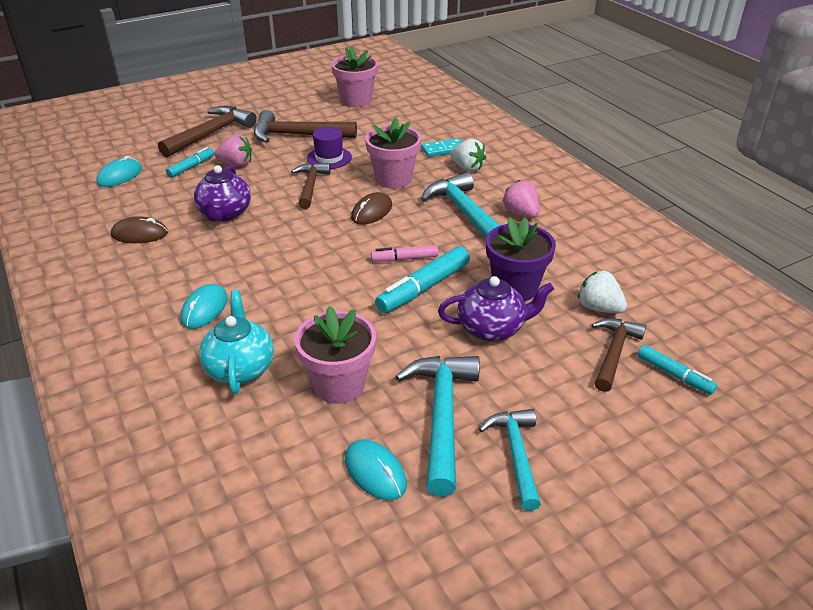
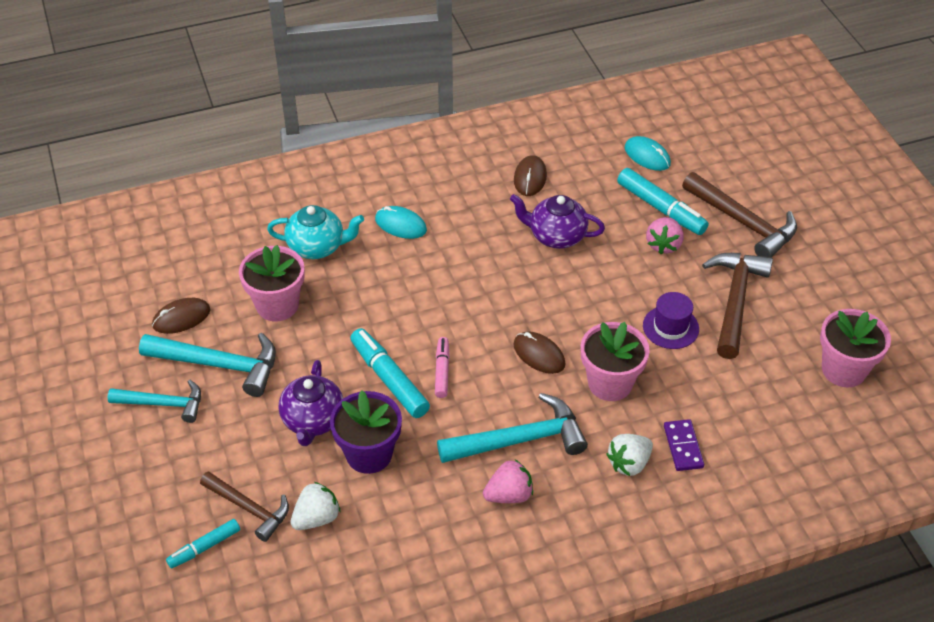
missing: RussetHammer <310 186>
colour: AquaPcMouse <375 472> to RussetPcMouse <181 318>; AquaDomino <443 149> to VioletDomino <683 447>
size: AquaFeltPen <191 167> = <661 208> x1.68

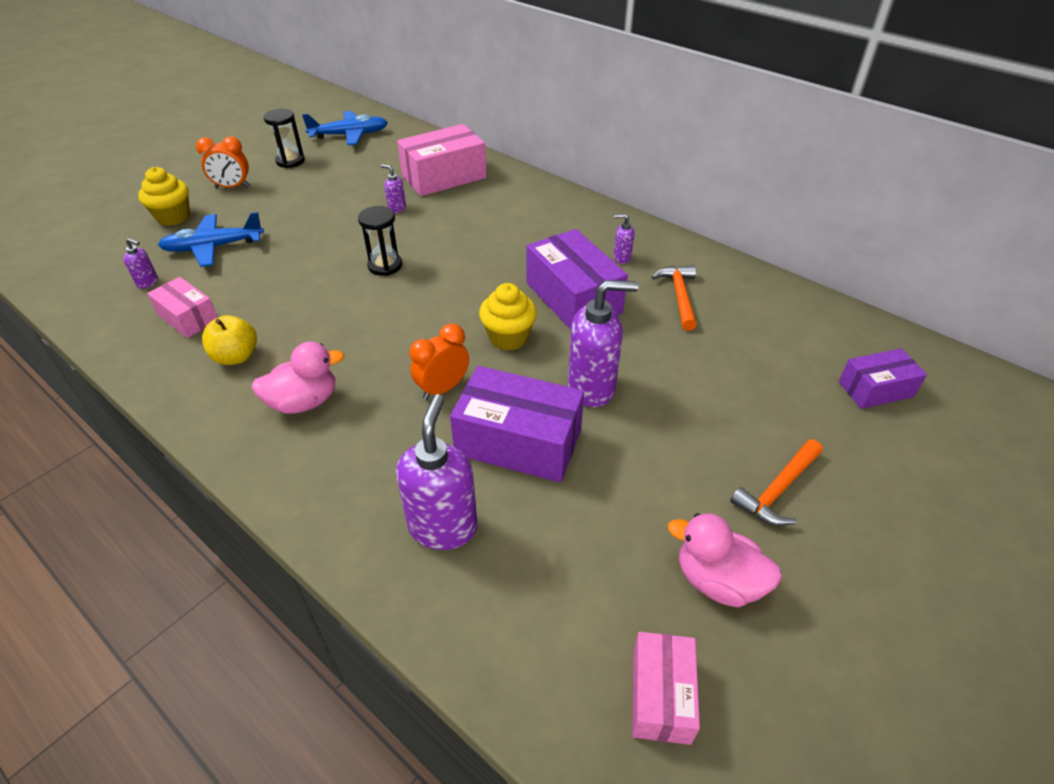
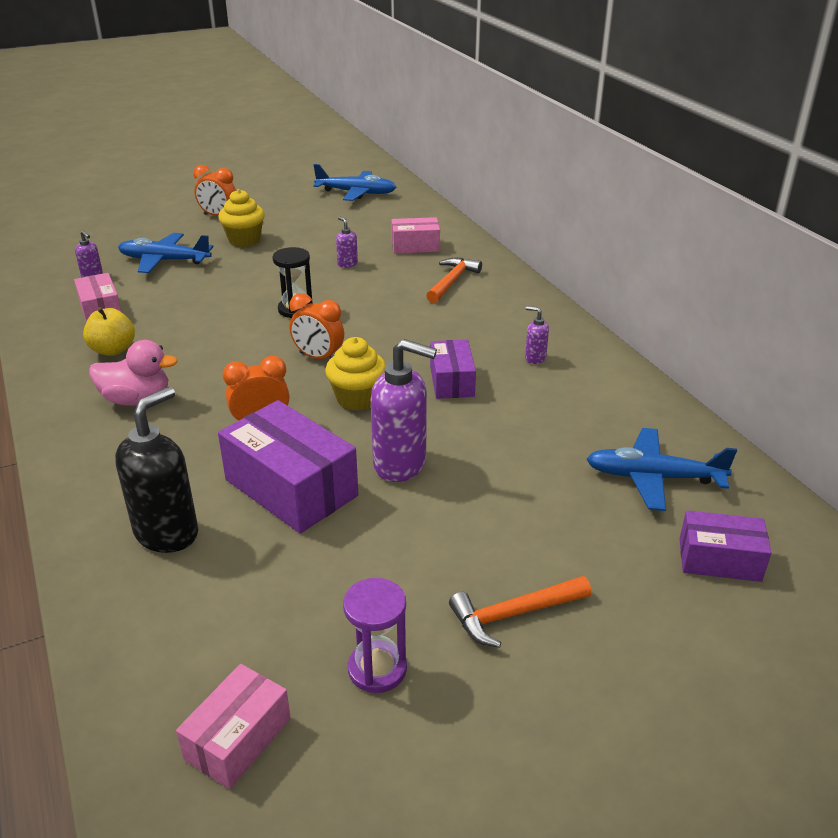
missing: EbonySandglass <290 161>
appeared: OrangeClock <318 357>; BlueToyPlane <654 478>
relocated: YellowCupcake <173 217> to <244 240>; OrangeHammer <679 296> to <452 281>
exchanged: PinkDuck <717 581> to VioletSandglass <377 669>
colour: VioletSoapPump <443 527> to EbonySoapPump <167 533>
size: PinkPackage <444 177> = <415 246> x0.59; VioletPackage <573 298> = <451 381> x0.59

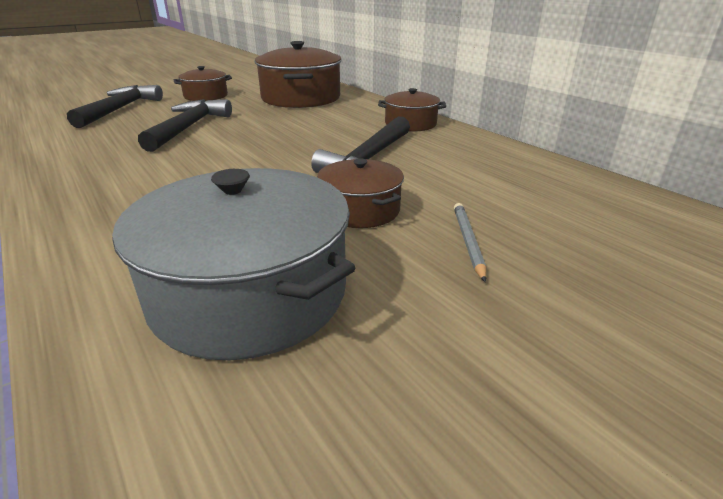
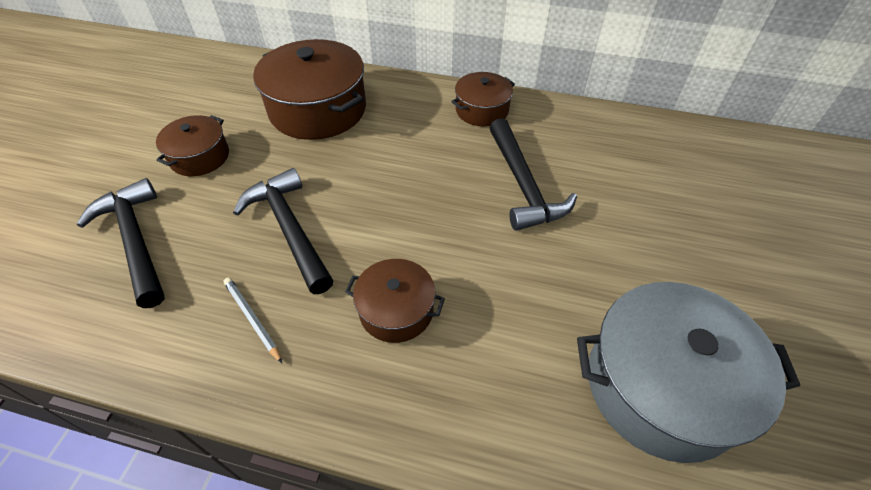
relocated: RussetStockpot <360 210> to <396 310>; GrayWoodenPencil <468 241> to <252 319>

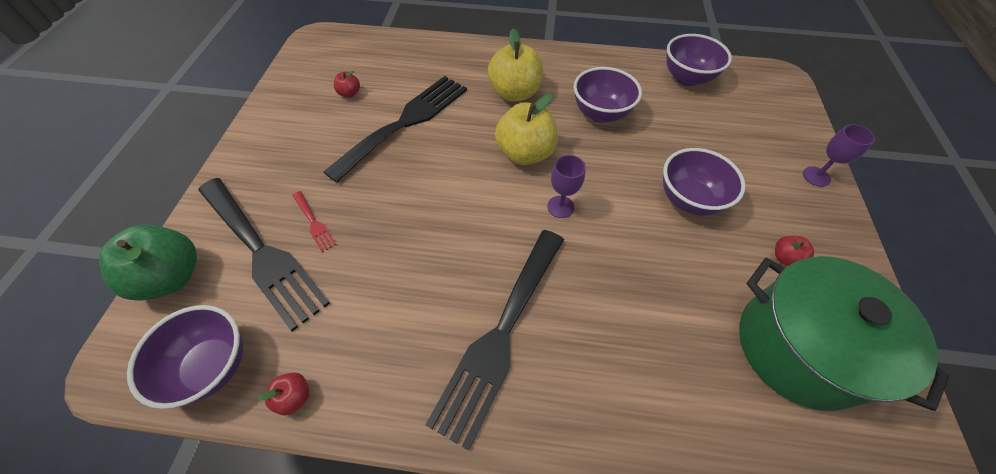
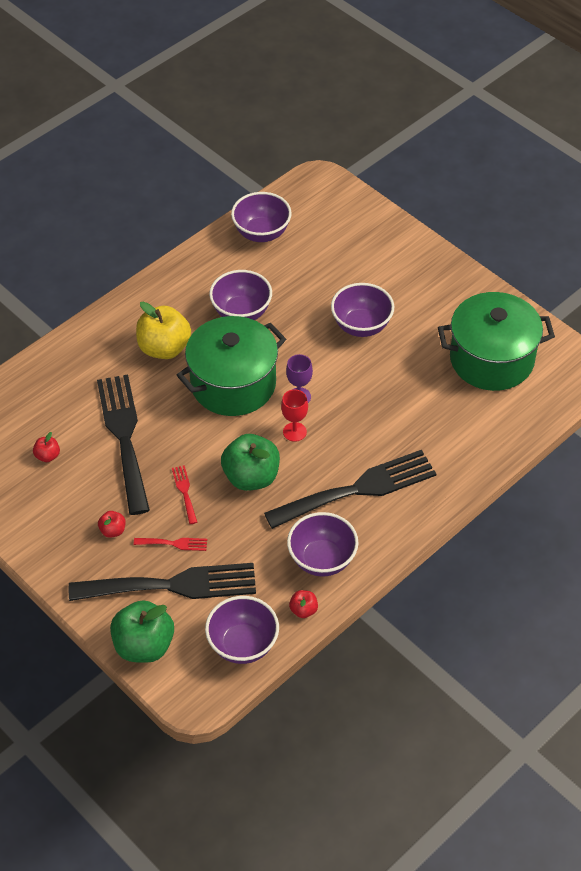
missing: VioletWineGlass <816 176>
appeared: ScarletTableFork <184 492>; EmeraldAppleFruit <251 477>; ScarletWineGlass <294 432>; VioletServingBowl <322 560>
relocated: ScarletAppleFruit <785 258> to <113 530>
exchanged: YellowAppleFruit <525 153> to EmeraldStockpot <233 384>
spun: EbonyTableFork <500 335> = <358 489> 90 degrees counterclockwise

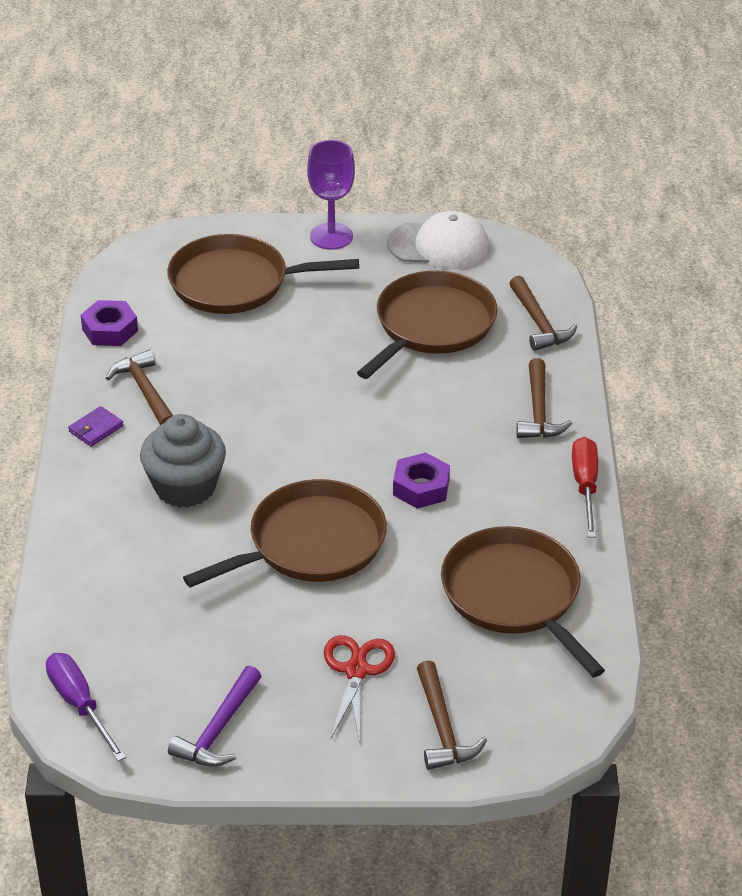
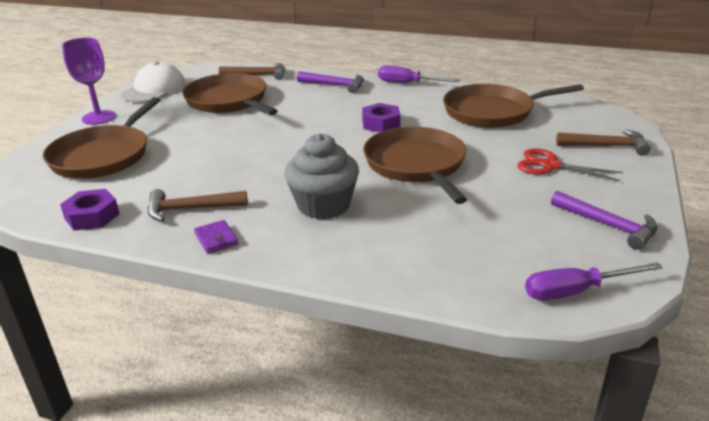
colour: RussetHammer <538 411> to VioletHammer <335 85>; ScarletFlatScrewdriver <585 486> to VioletFlatScrewdriver <408 83>

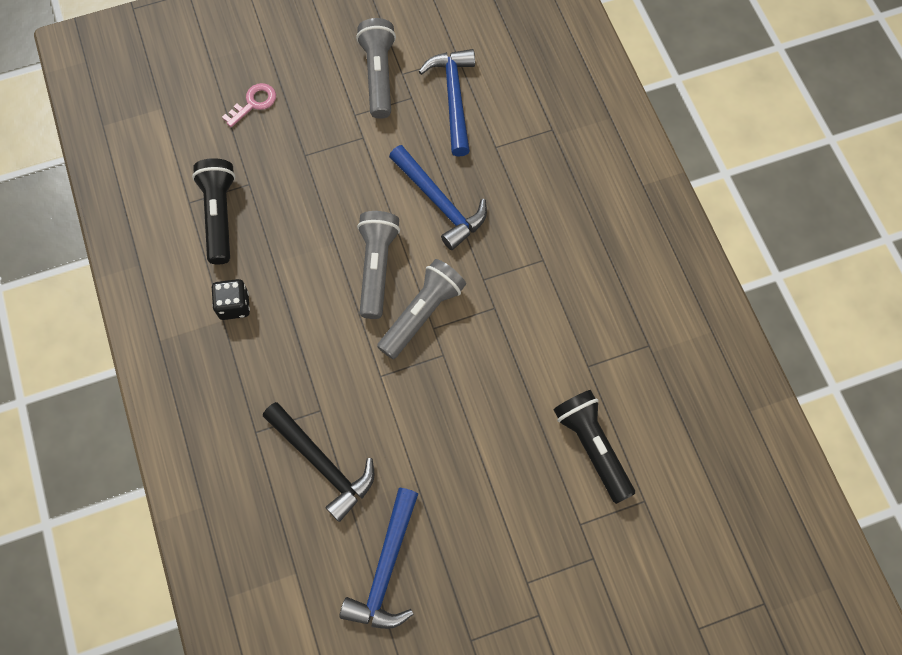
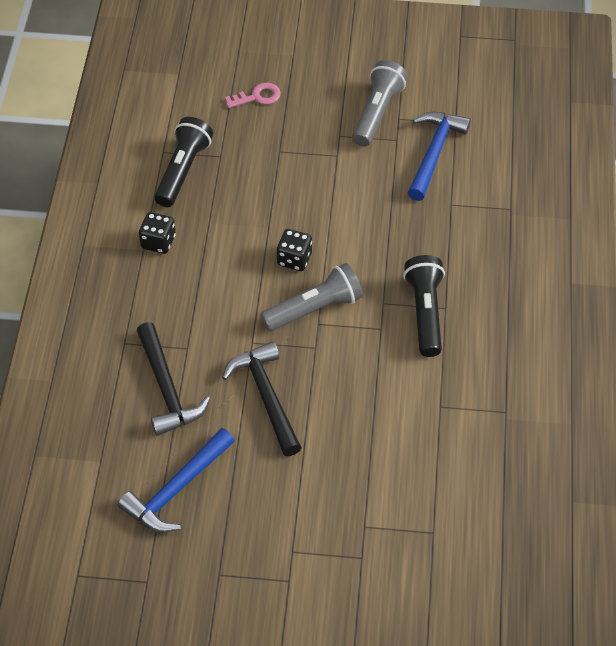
missing: BlueHammer <440 203>
appeared: EbonyHammer <266 396>
relocated: EbonyFlashlight <592 447> to <425 313>
exchanged: GrayFlashlight <377 268> to EbonyGameDie <294 259>

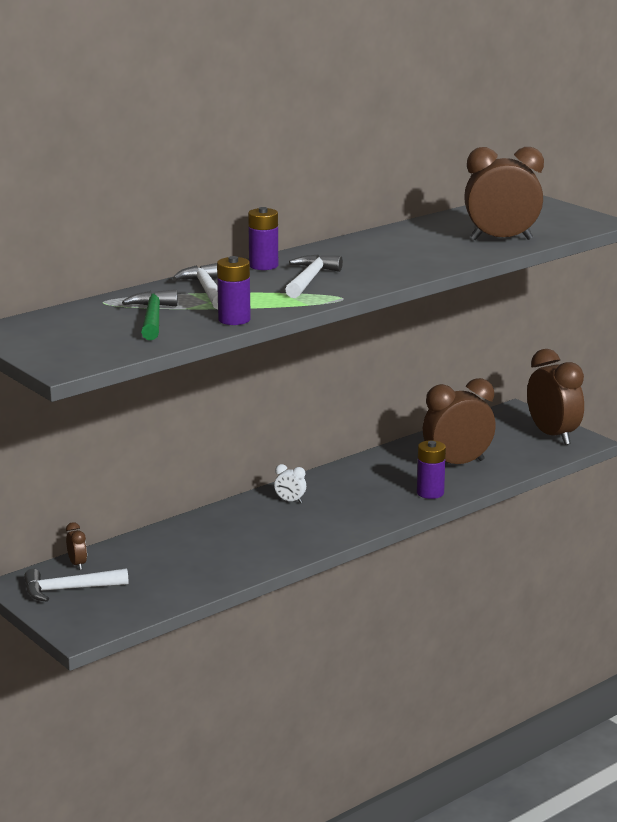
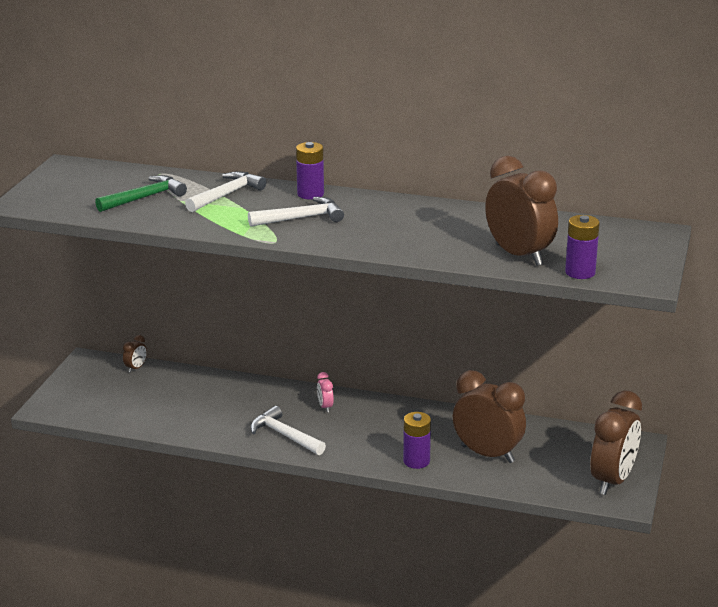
relocated: SnowWhiteHammer <69 589> to <285 435>; VioletPowerCell <234 320> to <580 272>
colour: SnowWhiteClock <290 501> to PinkClock <325 407>

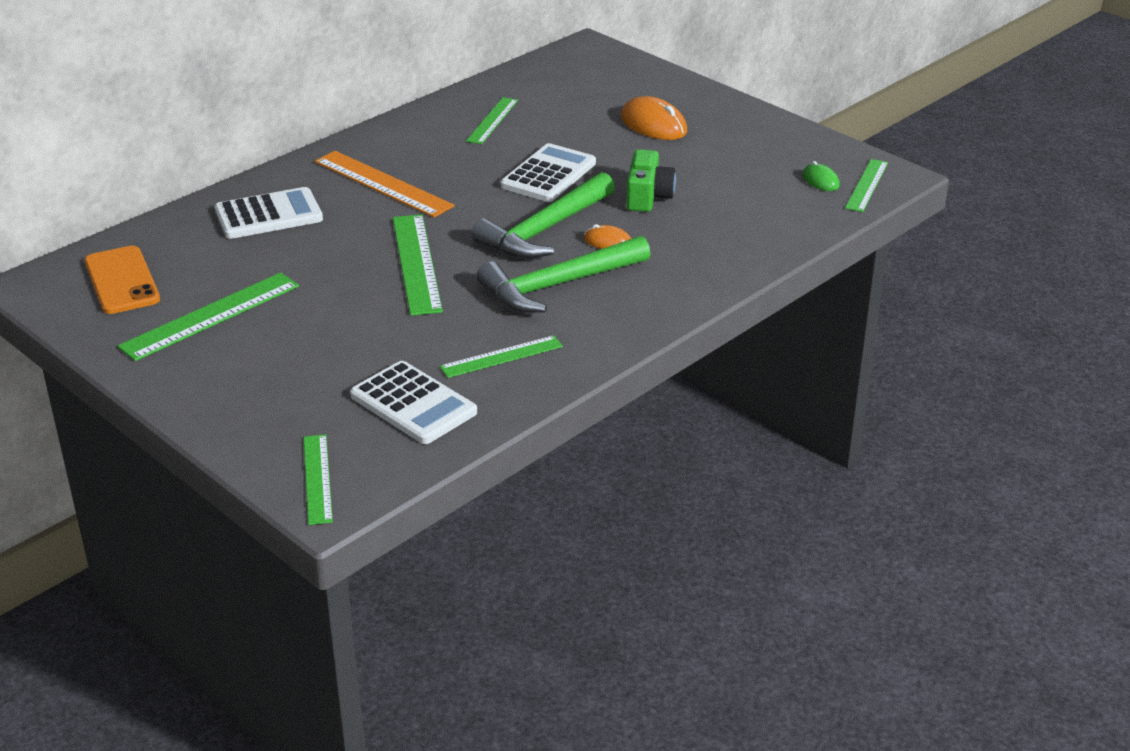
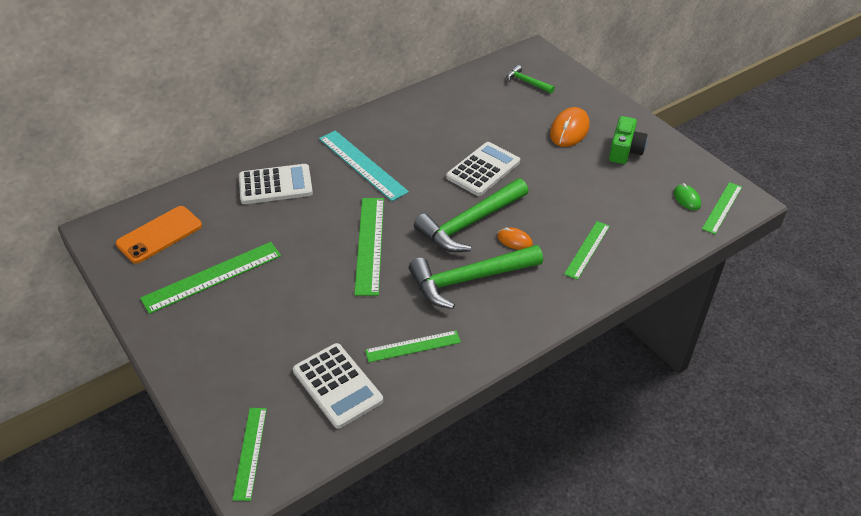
appeared: EmeraldHammer <526 82>
relocated: EmeraldRuler <492 120> to <587 249>; EmeraldCamera <648 196> to <625 150>
colour: OrangeRuler <383 184> to AquaRuler <362 165>
spun: OrangeSmartphone <122 281> = <159 235> 60 degrees clockwise; OrangePcMouse <653 125> = <569 130> 60 degrees clockwise

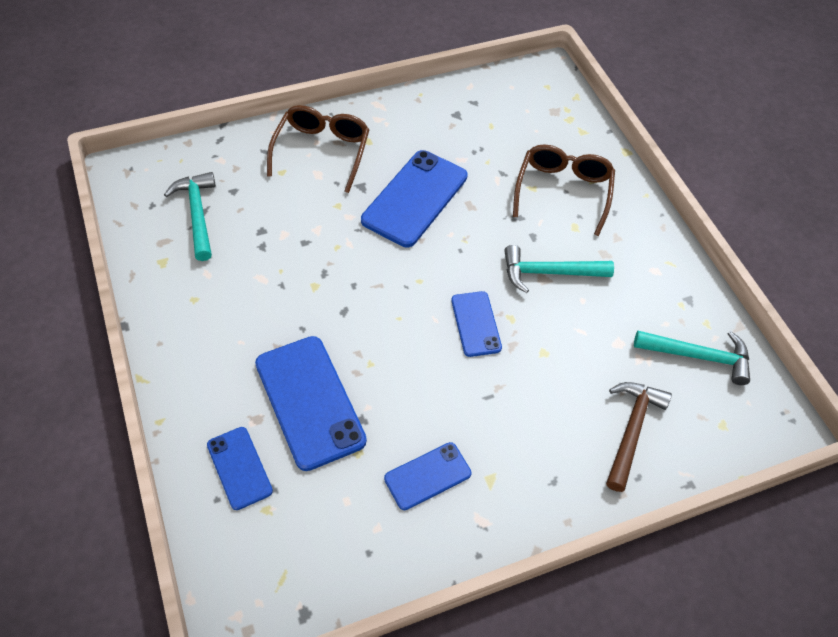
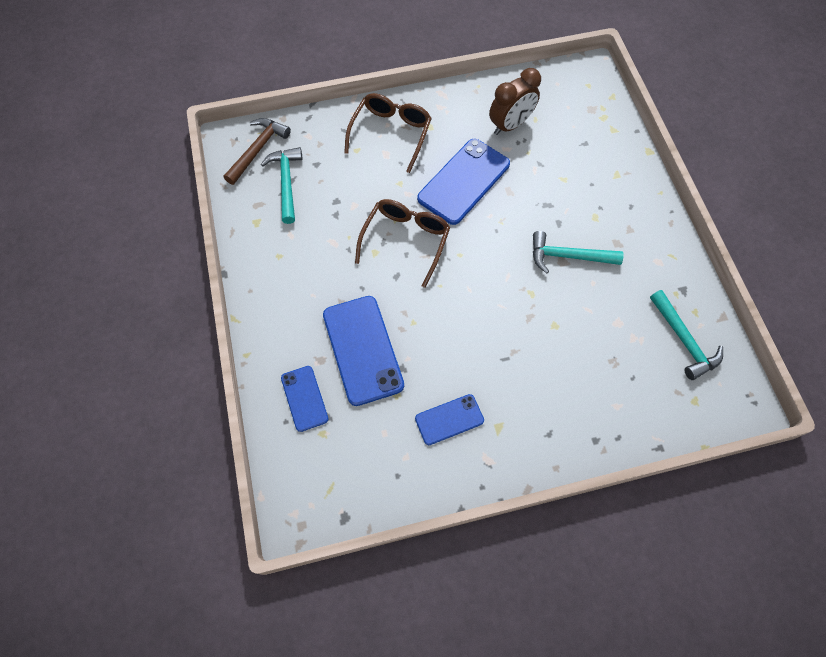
missing: BlueSmartphone <475 324>
appeared: RussetClock <510 125>
relocated: RussetGlasses <563 192> to <405 241>; RussetHammer <631 430> to <258 150>
spun: AquaHammer <698 356> = <683 340> 45 degrees clockwise

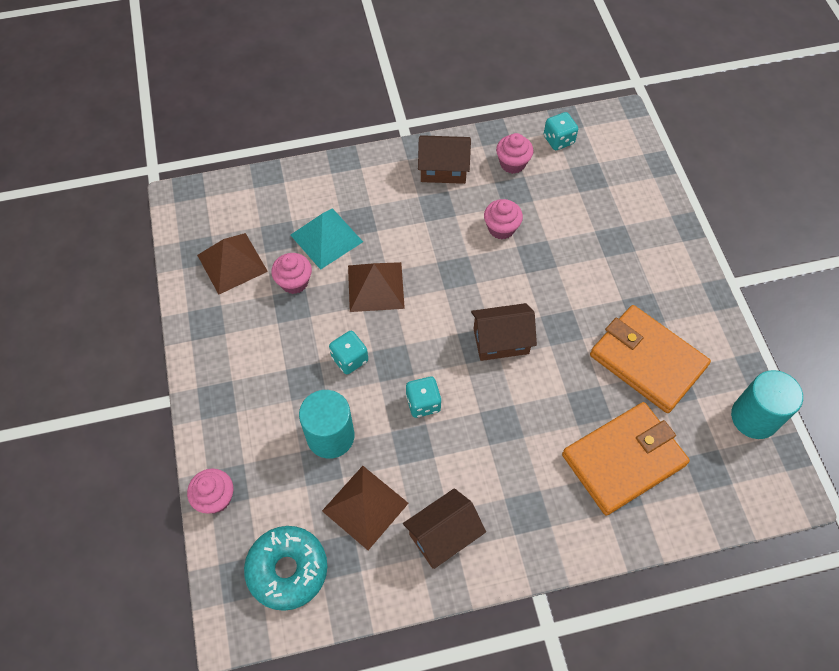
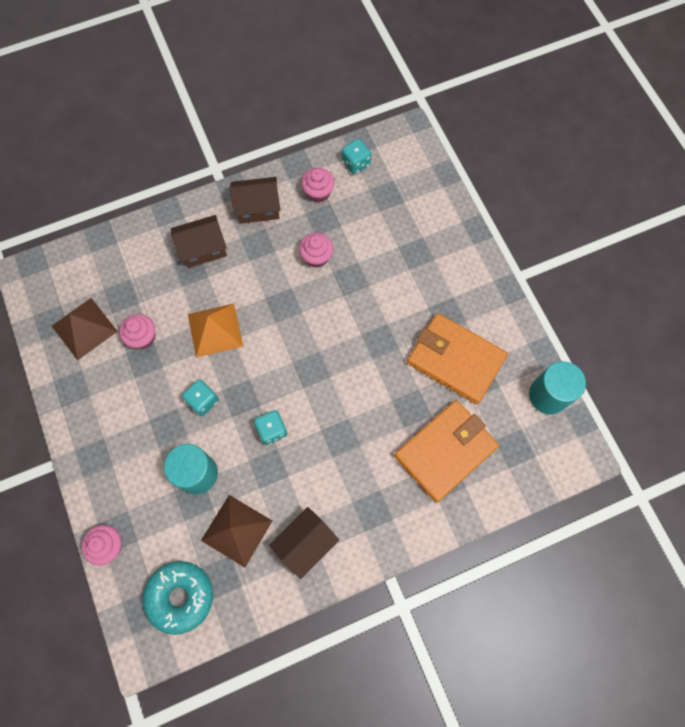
missing: AquaSolidPyramid <326 238>
relocated: RussetToyHouse <501 341> to <203 249>
colour: RussetSolidPyramid <376 286> to OrangeSolidPyramid <215 330>

